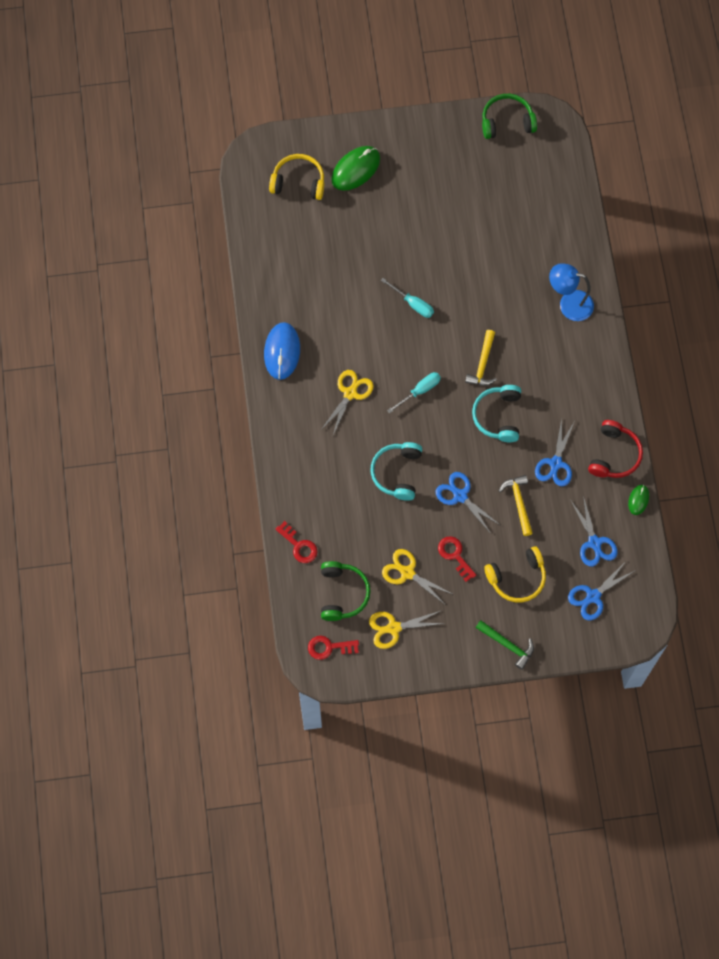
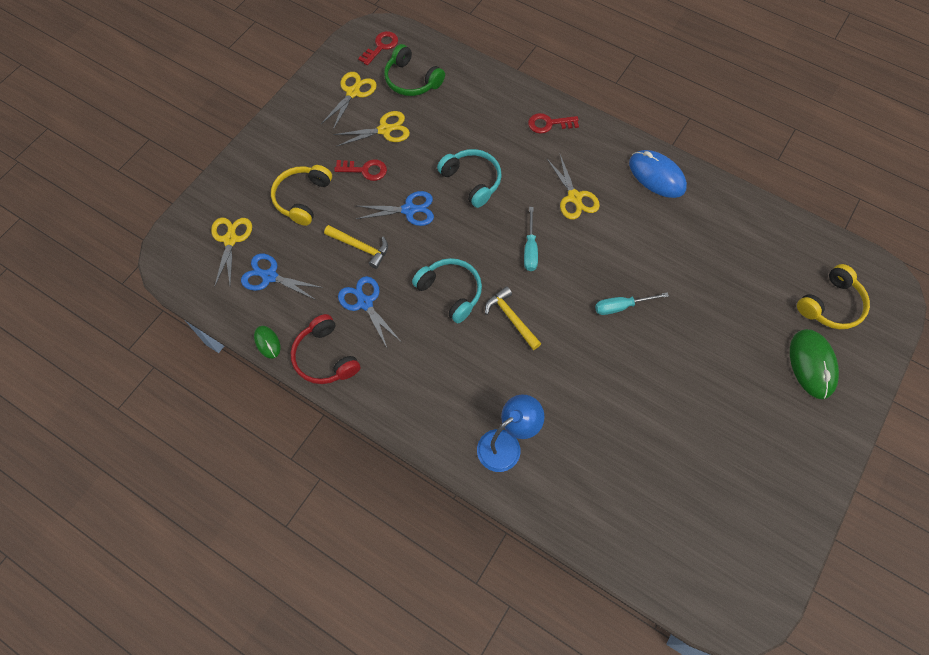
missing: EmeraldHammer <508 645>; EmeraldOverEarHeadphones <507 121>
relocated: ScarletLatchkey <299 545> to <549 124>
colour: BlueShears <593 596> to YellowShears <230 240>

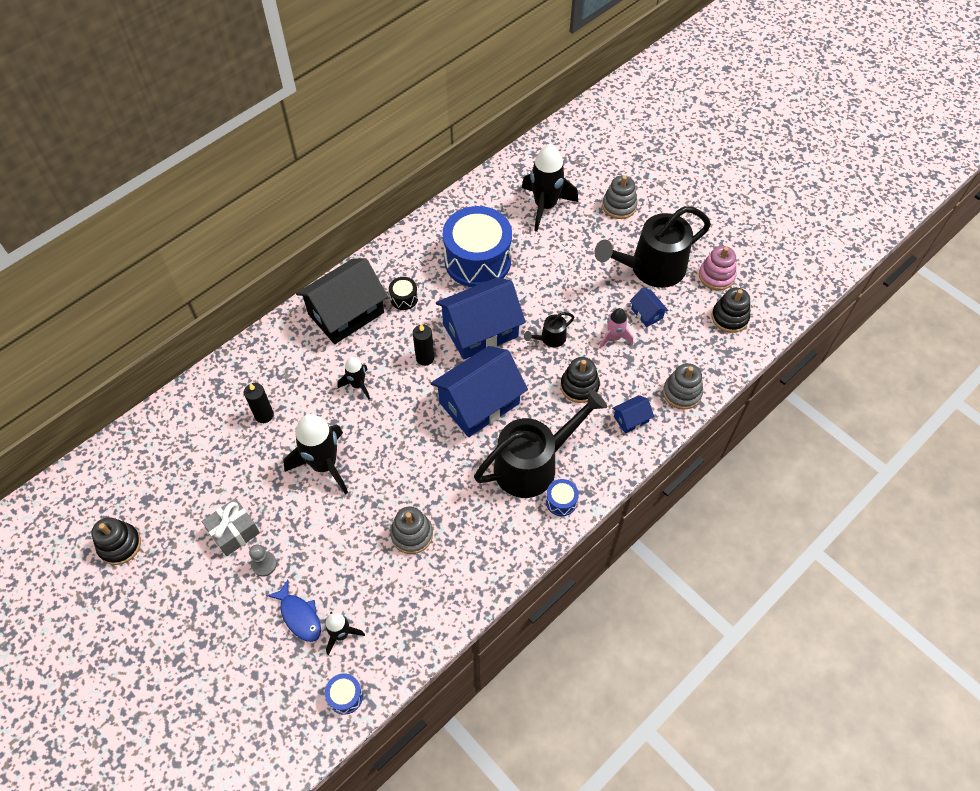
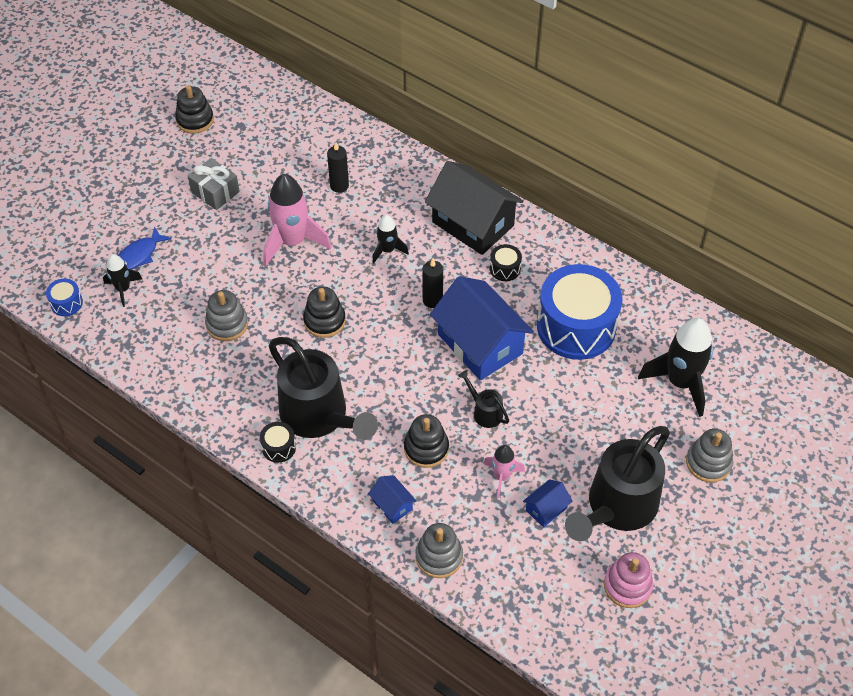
missing: GrayChessPawn <264 564>; BlueToyHouse <479 403>
relocated: EbonyRingStacker <729 317> to <324 321>
colour: EbonyRocket <324 465> to PinkRocket <293 242>; BlueToyDrum <561 501> to EbonyToyDrum <279 447>
spun: EbonyWateringPot <650 269> = <617 508> 105 degrees counterclockwise

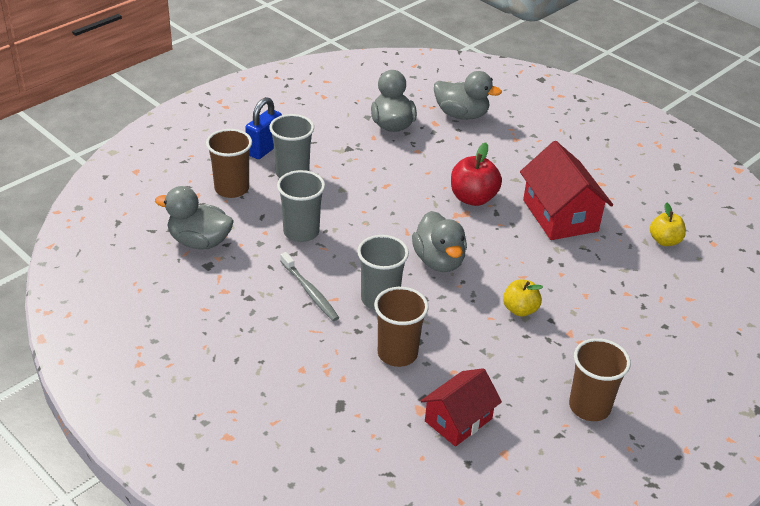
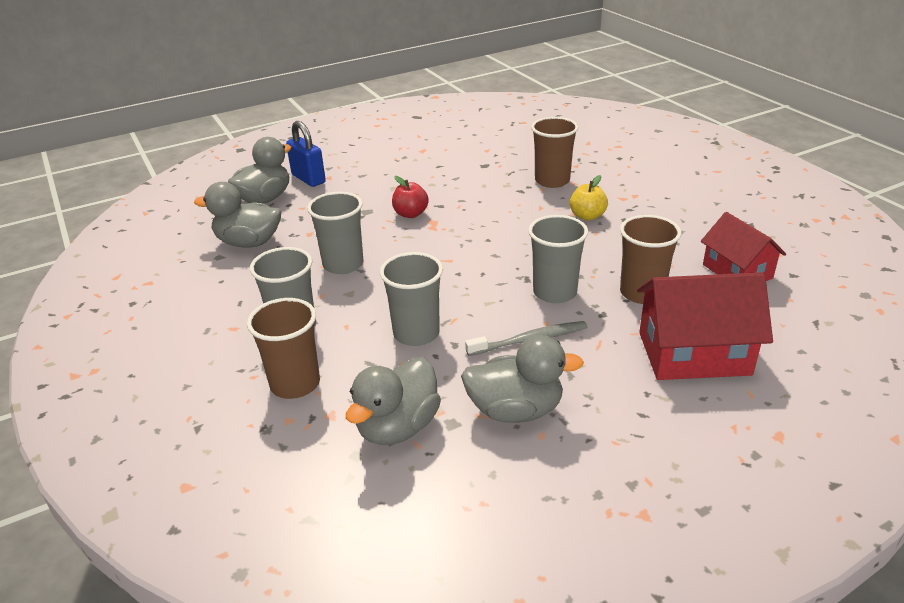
missing: YellowAppleFruit <664 241>
appeared: GrayCup <343 264>
relocated: BluePadlock <264 149> to <308 179>; GrayDuck <439 261> to <515 410>; ScarletToyHouse <560 215> to <693 353>; RussetCup <589 407> to <552 181>
size: ScarletAppleFruit <473 198> = <410 214> x0.66

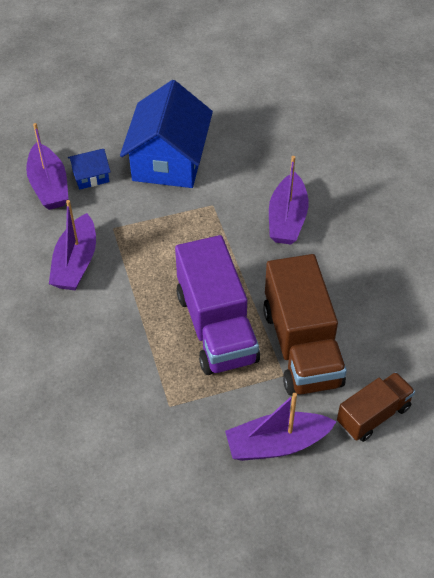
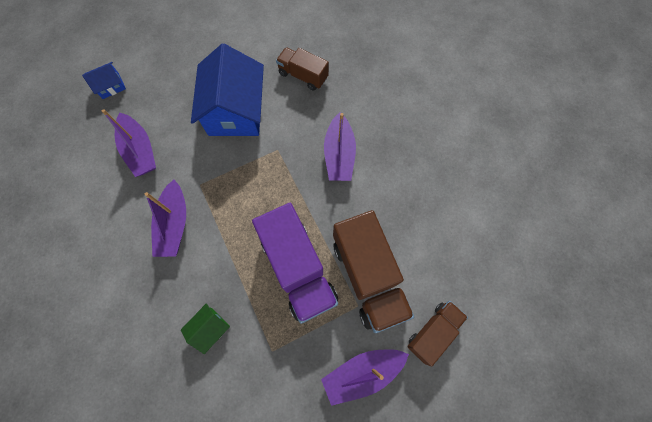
appeared: EmeraldToyHouse <210 328>; RussetToyTruck <303 75>
relocated: BlueToyHouse <91 176> to <110 86>

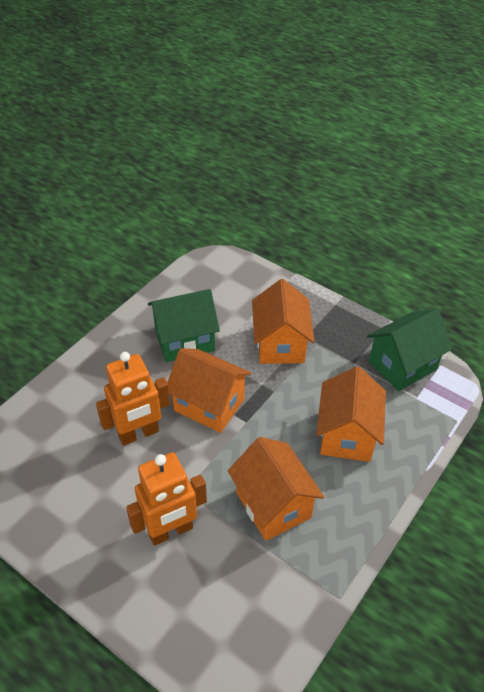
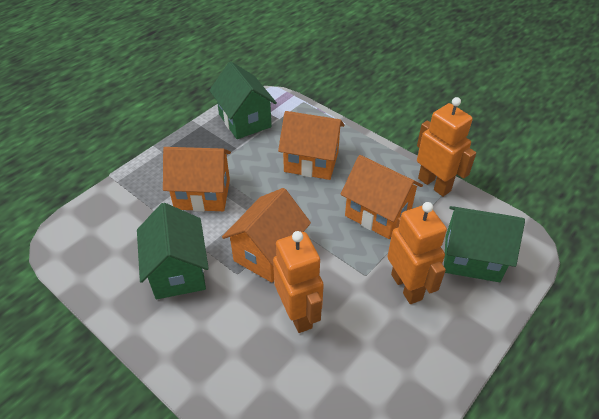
appeared: OrangeRobot <434 184>; EmeraldToyHouse <472 258>
spun: OrangeToyHouse <273 505> = <378 213> 60 degrees clockwise

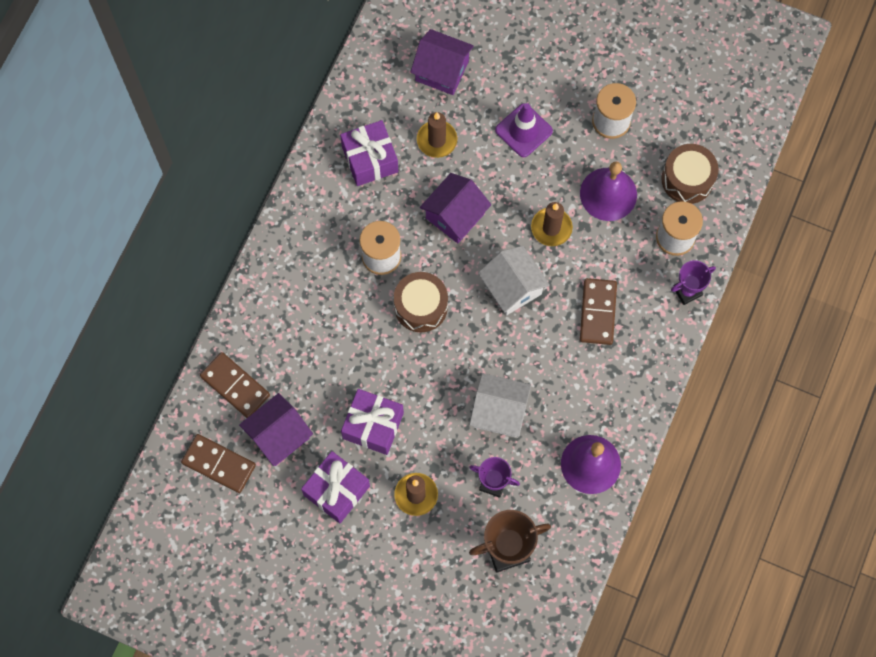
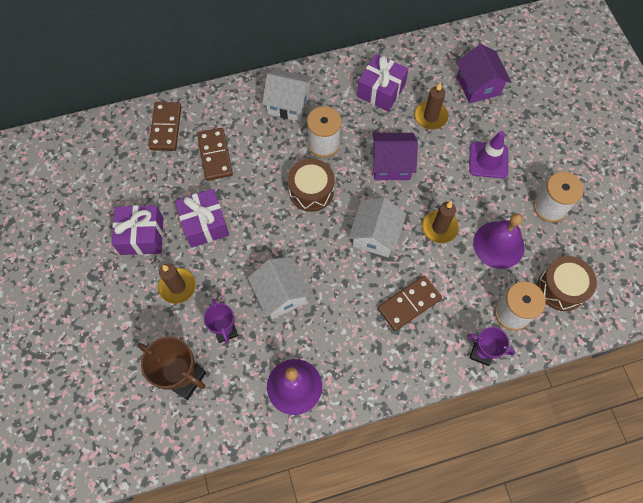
missing: VioletToyHouse <278 435>
appeared: SnowWhiteToyHouse <288 104>
relocated: RussetDomino <218 464> to <215 155>

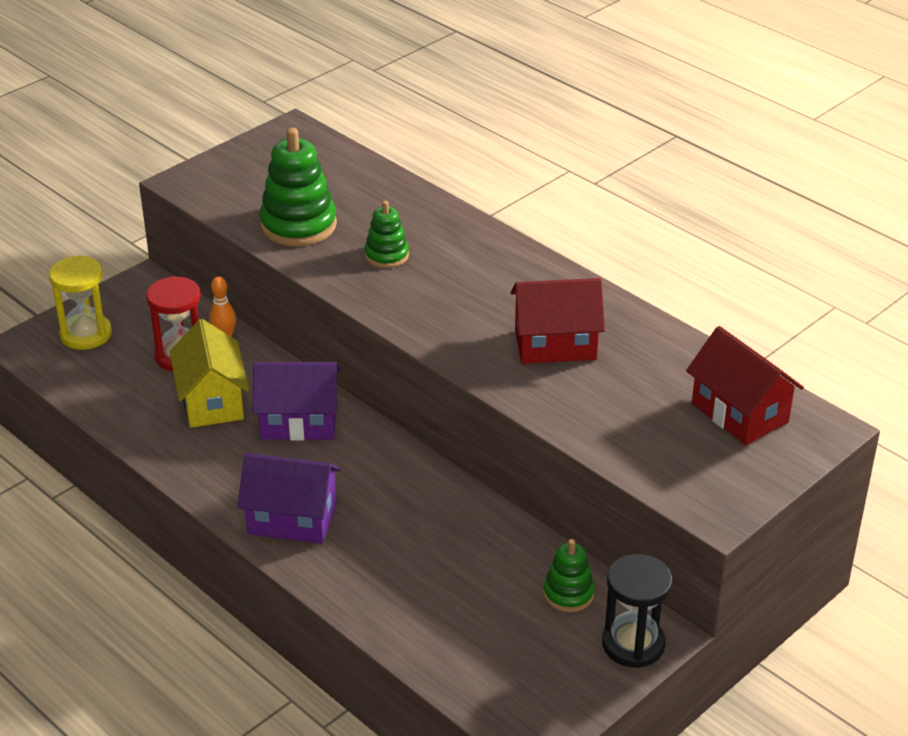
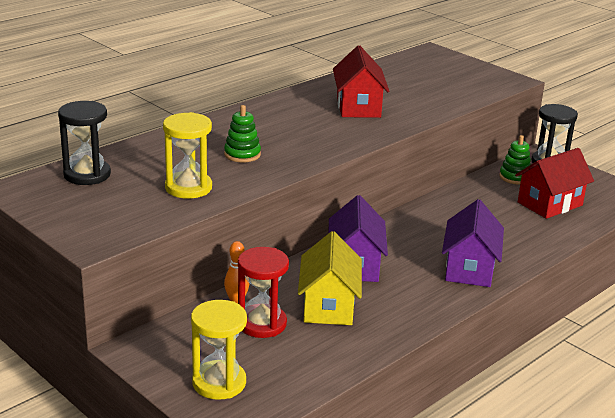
appeared: EbonySandglass <87 175>
relocated: ScarletToyHouse <740 413> to <549 204>
exchanged: EmeraldRingStacker <298 225> to YellowSandglass <188 188>
spun: YellowToyHouse <212 401> = <328 305> 75 degrees counterclockwise

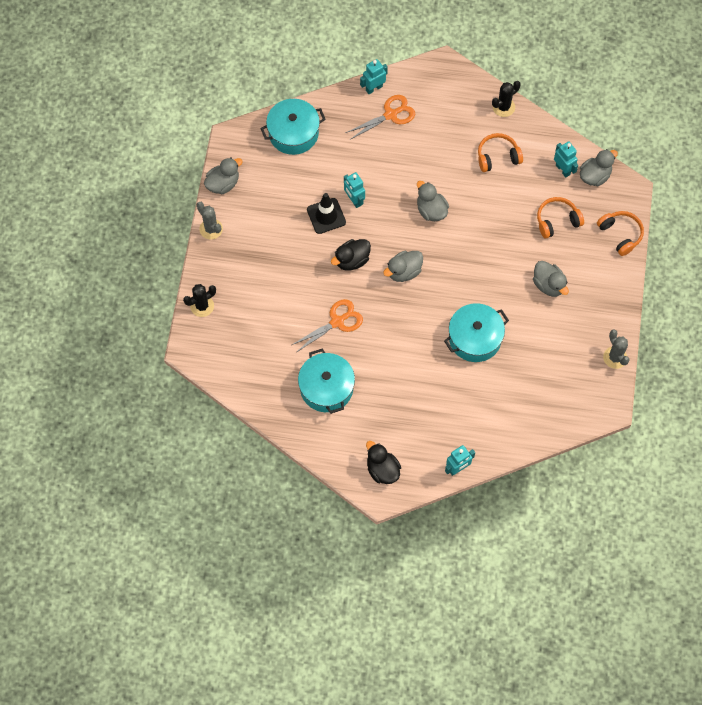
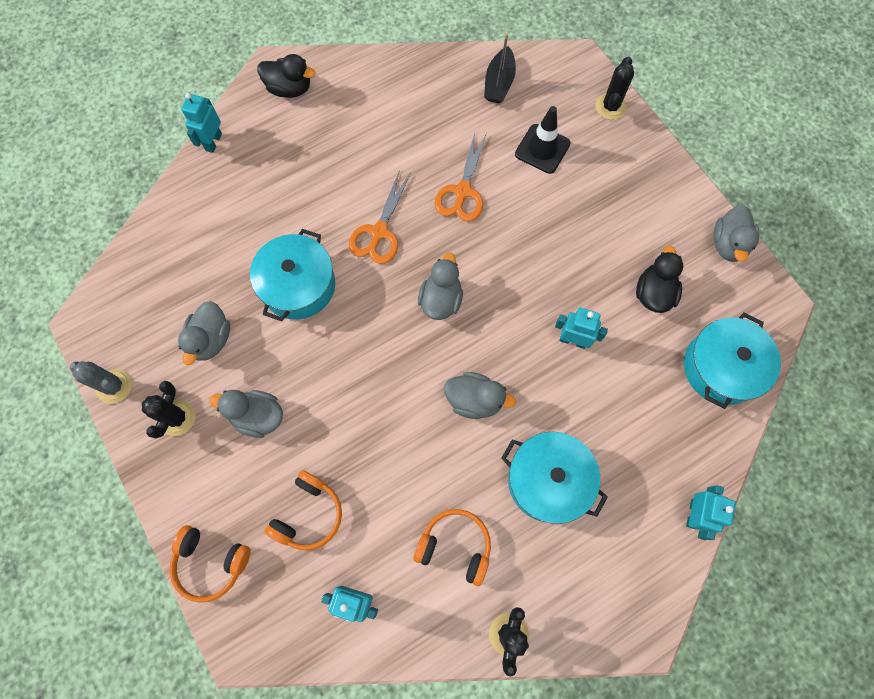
missing: GrayPricklyPlant <211 229>
appeared: EbonyPricklyPlant <177 418>; EbonySailboat <499 83>
relocated: AquaStockpot <326 388> to <548 480>; EbonyRoadCone <326 216> to <542 149>; EbonyDuck <352 260> to <653 293>; OrangeShears <390 115> to <379 232>; GrayDuck <595 176> to <211 339>
spun: OrangeOverEarHeadphones <497 157> = <455 546> 105 degrees counterclockwise

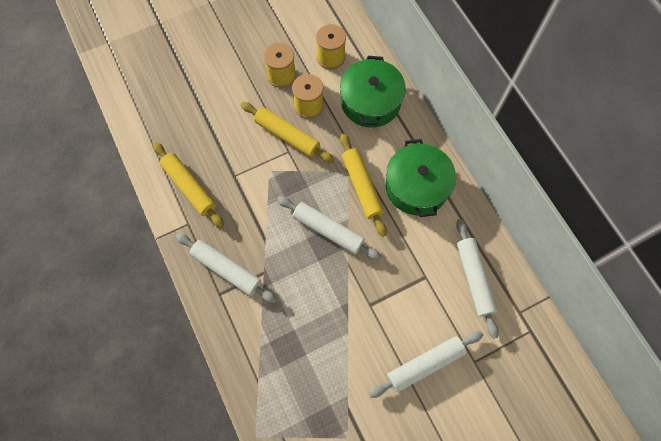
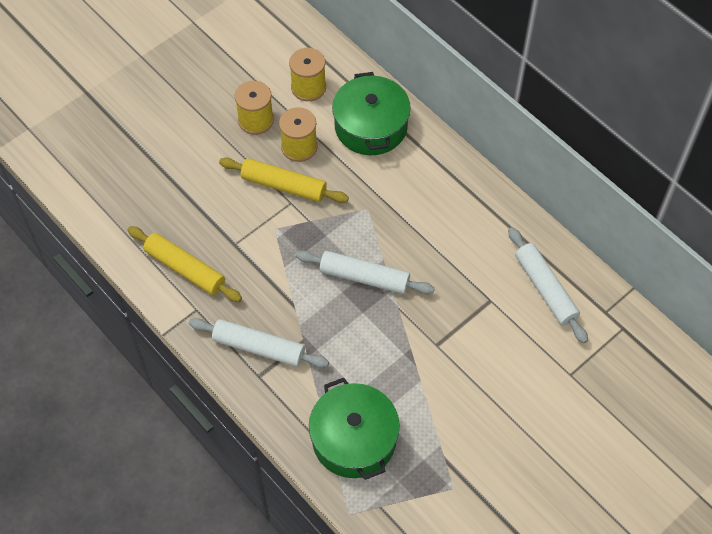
missing: YellowDoughRoller <362 187>; SnowWhiteDoughRoller <425 364>
relocated: EmeraldStockpot <416 186> to <354 439>

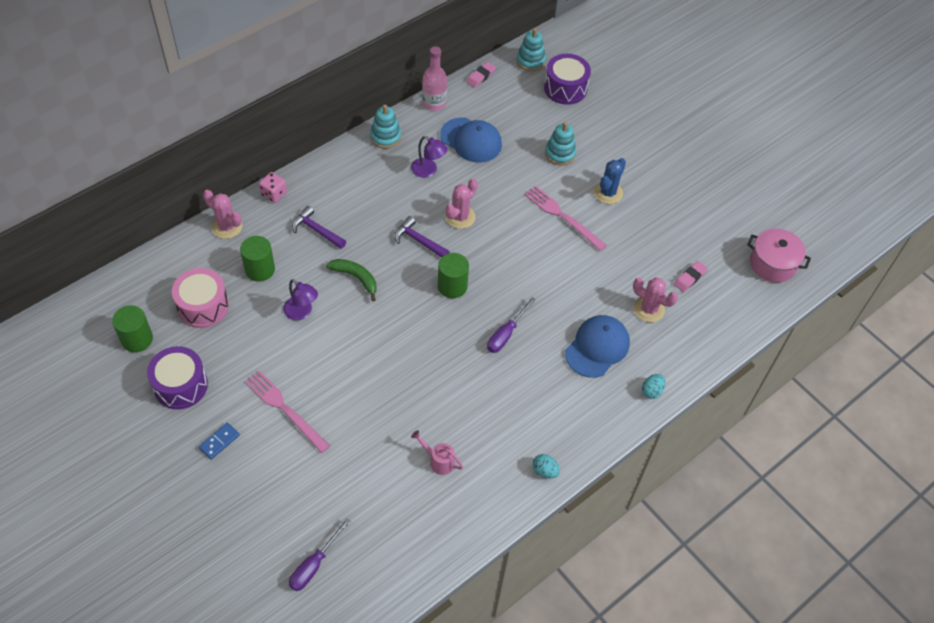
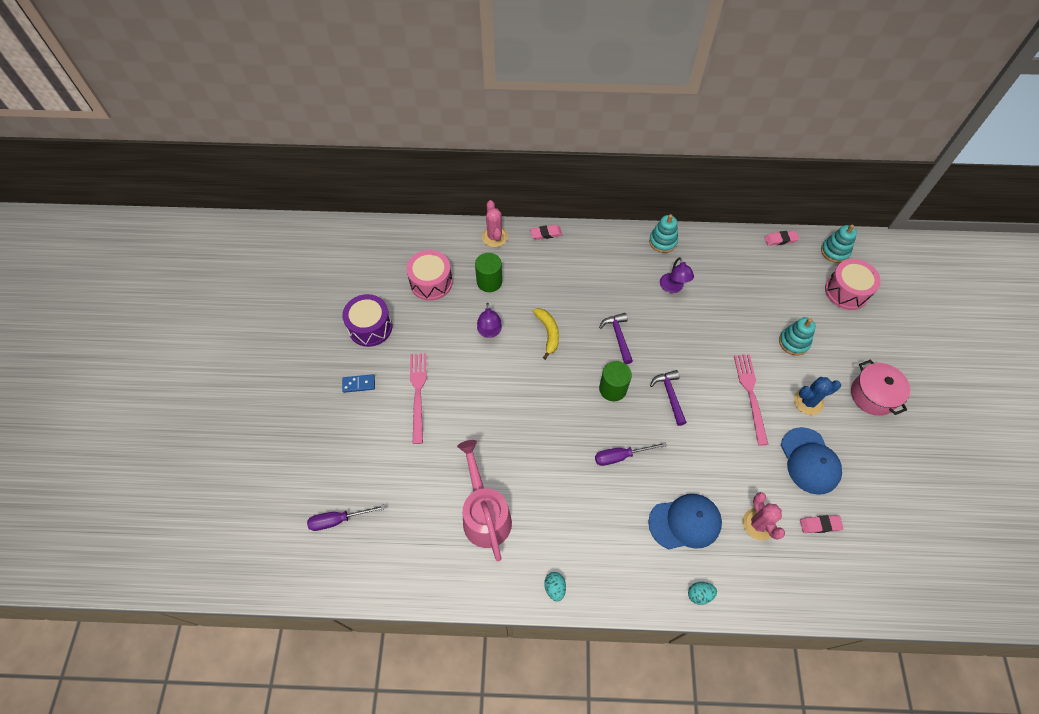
missing: EmeraldCylinderShape <137 339>; PinkDrinkBottle <434 103>; PinkPricklyPlant <460 217>
relocated: VioletHammer <316 230> to <670 395>; BluePeakedCap <471 140> to <810 461>; PinkStockpot <772 264> to <873 395>
exchanged: PinkGameDie <274 194> to PinkGumEraser <546 234>
colour: EmeraldToyBanana <356 278> to YellowToyBanana <548 333>; VioletToyDrum <565 88> to PinkToyDrum <846 291>
size: PinkWateringPot <438 461> = <485 514> x2.13

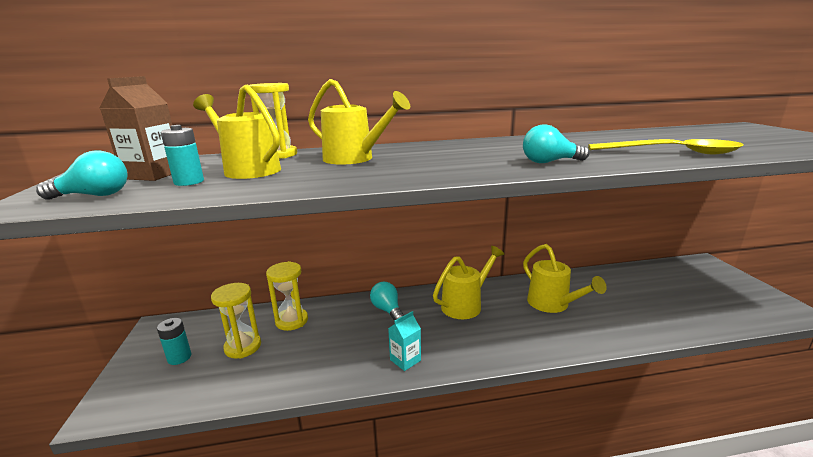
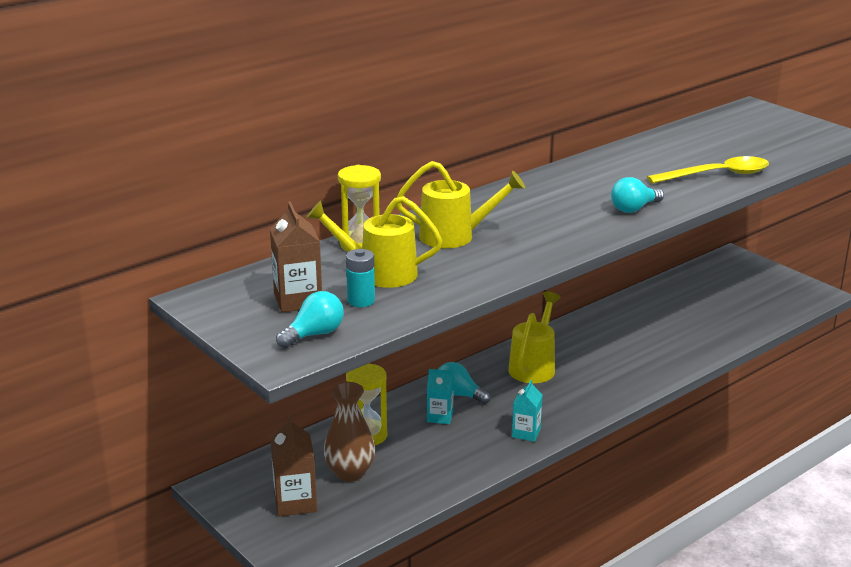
missing: YellowWateringPot <552 305>
appeared: AquaCarton <440 417>
exchanged: AquaPowerCell <179 357> to RussetCarton <295 502>; YellowSandglass <243 347> to RussetFlowerVase <350 473>

